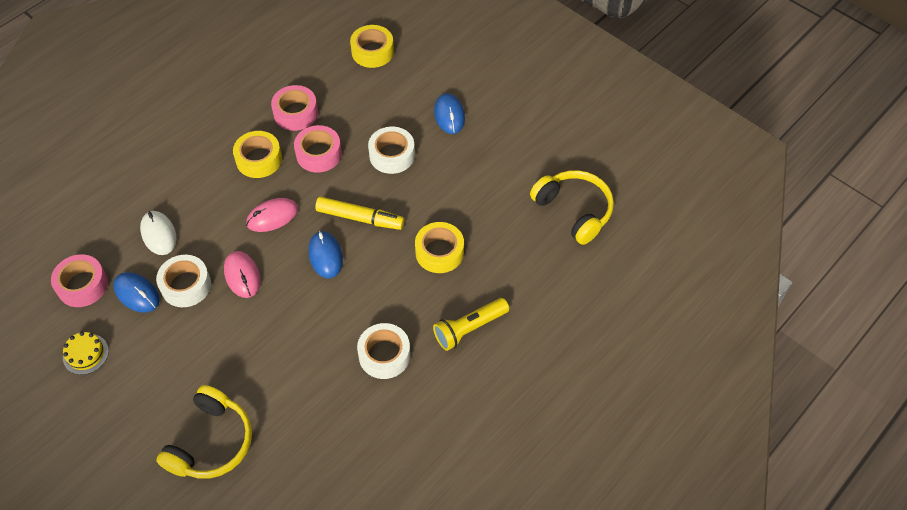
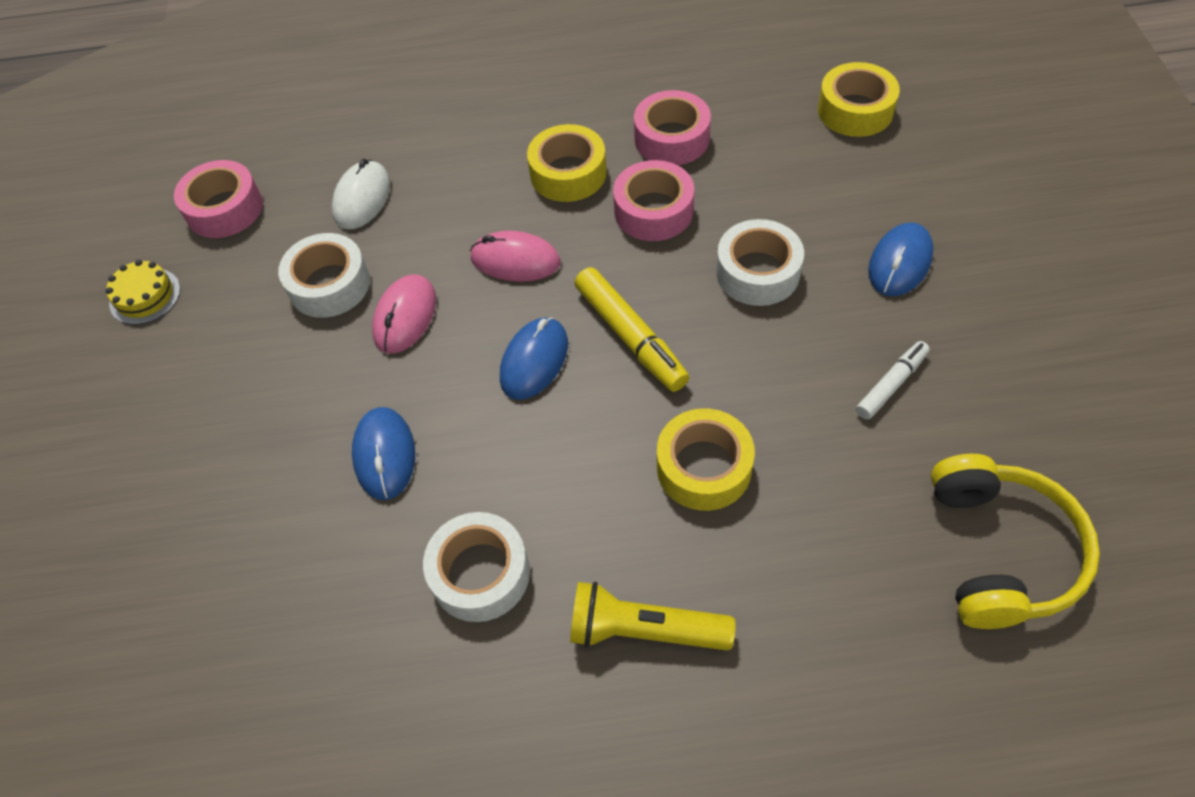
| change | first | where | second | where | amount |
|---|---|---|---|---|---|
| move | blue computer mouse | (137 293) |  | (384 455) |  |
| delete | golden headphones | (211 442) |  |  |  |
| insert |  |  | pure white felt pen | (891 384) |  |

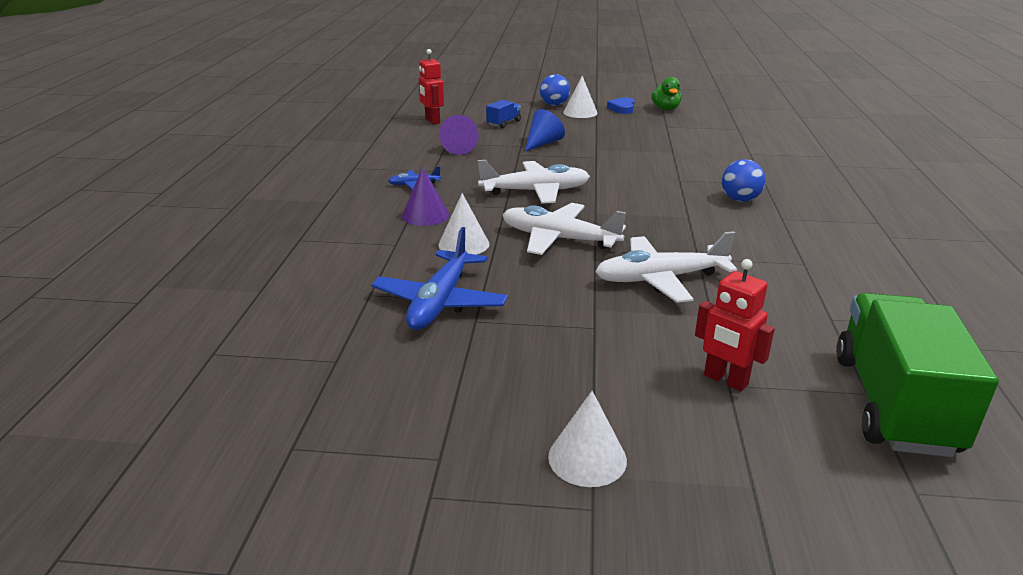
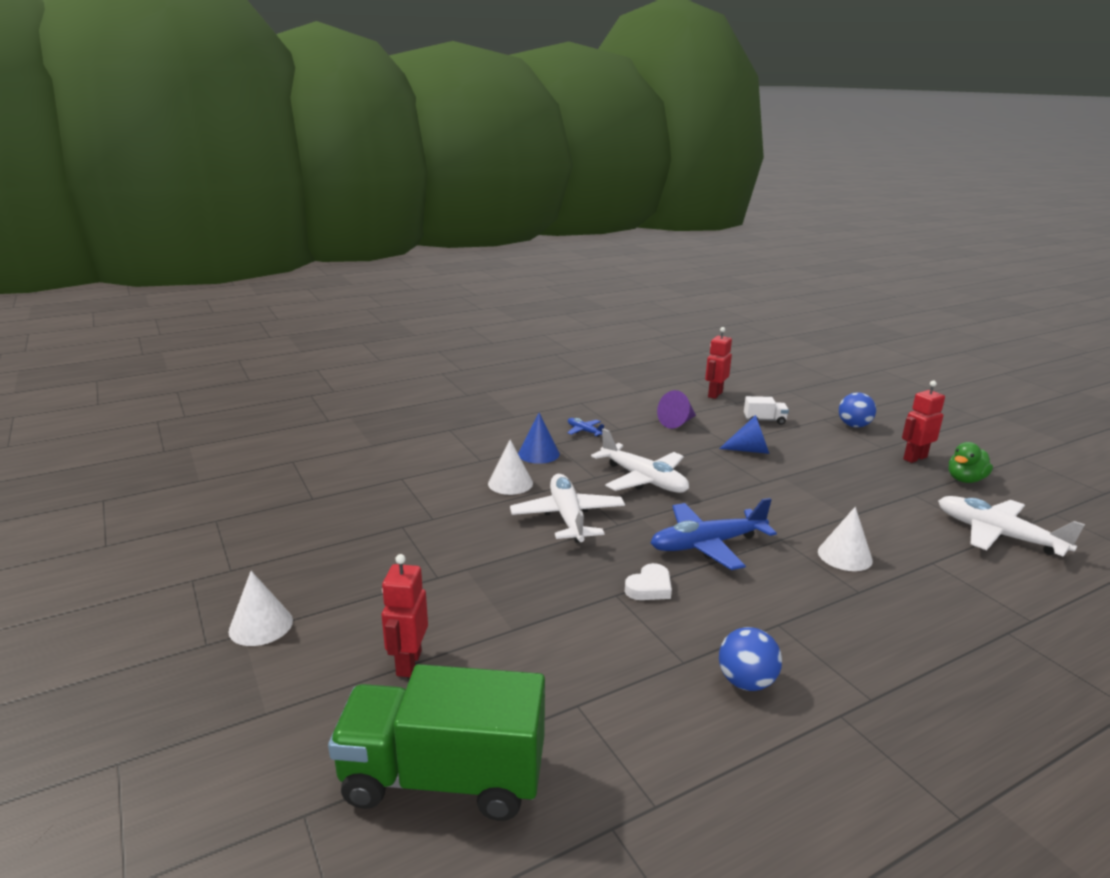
| change | first | where | second | where | amount |
|---|---|---|---|---|---|
| move | pure white cone shape | (580 112) |  | (844 556) |  |
| replace | blue heart shape | (622 108) | red robot | (914 458) |  |
| recolor | blue toy truck | (504 123) | pure white toy truck | (764 420) |  |
| move | blue play ball | (740 199) |  | (746 682) |  |
| recolor | royal purple cone shape | (425 215) | blue cone shape | (538 454) |  |
| move | blue aeroplane | (440 302) |  | (707 545) |  |
| move | pure white aeroplane | (660 279) |  | (997 535) |  |
| rotate | emerald toy truck | (893 404) |  | (443 777) | 150 degrees counterclockwise |
| insert |  |  | pure white heart shape | (649 587) |  |

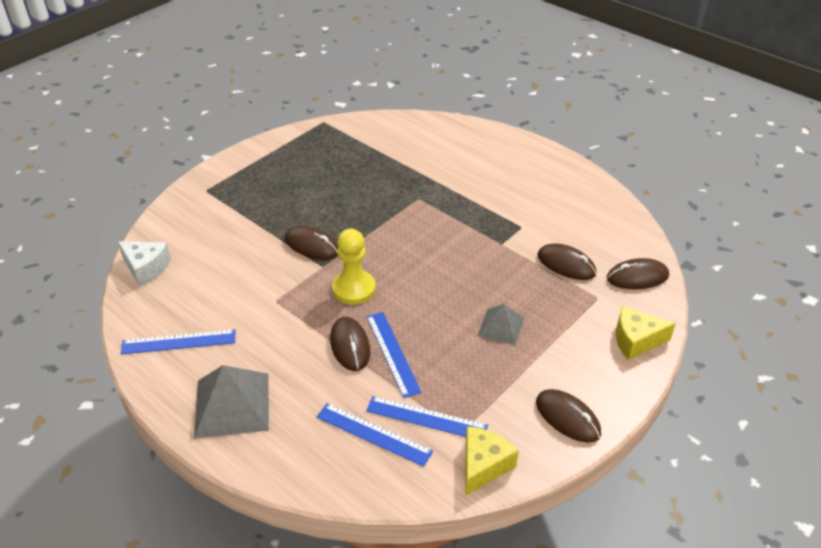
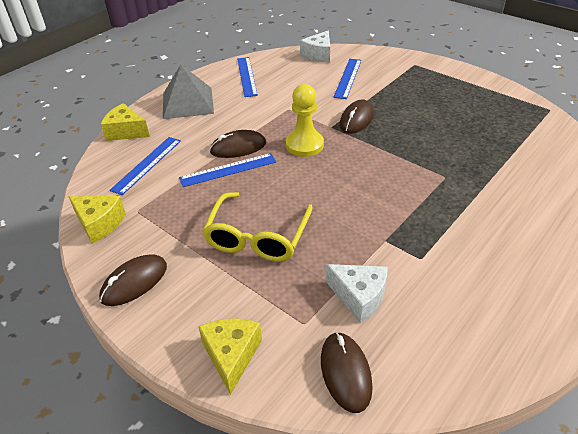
| change | first | where | second | where | amount |
|---|---|---|---|---|---|
| replace | russet computer mouse | (566 264) | pure white cheese wedge | (359 297) |  |
| replace | ash-grey pyramid shape | (501 326) | golden glasses | (257 237) |  |
| move | blue ruler | (426 418) |  | (348 78) |  |
| insert |  |  | golden cheese wedge | (126 131) |  |

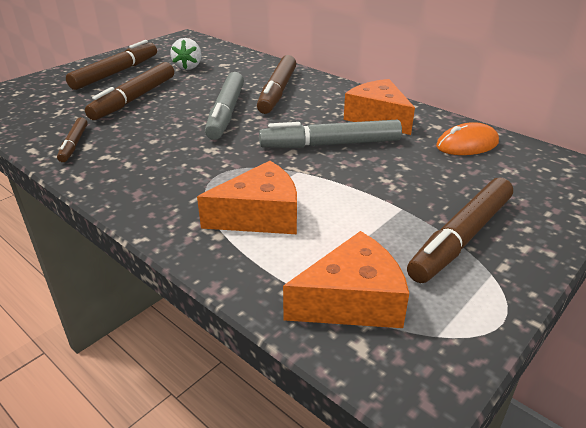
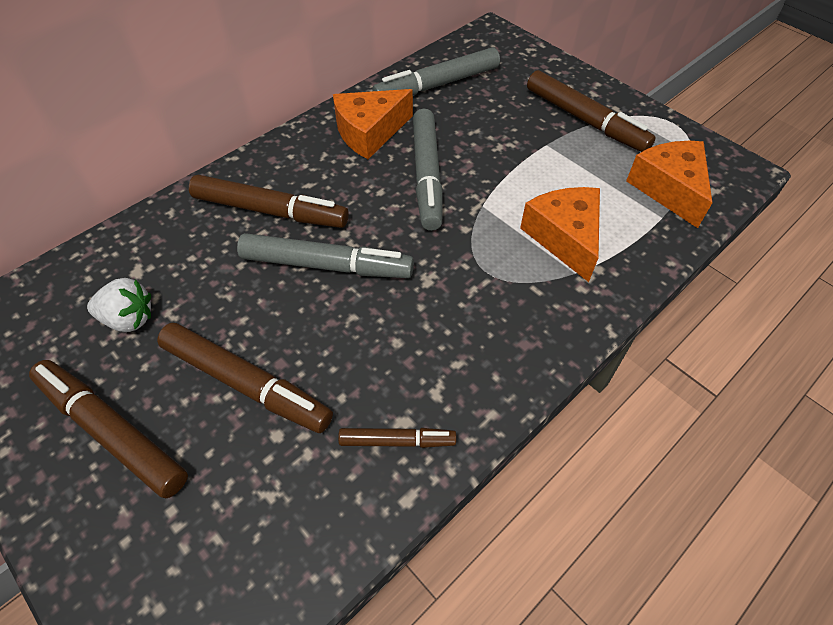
| change | first | where | second | where | amount |
|---|---|---|---|---|---|
| replace | orange computer mouse | (467 144) | ash-grey felt pen | (437 85) |  |

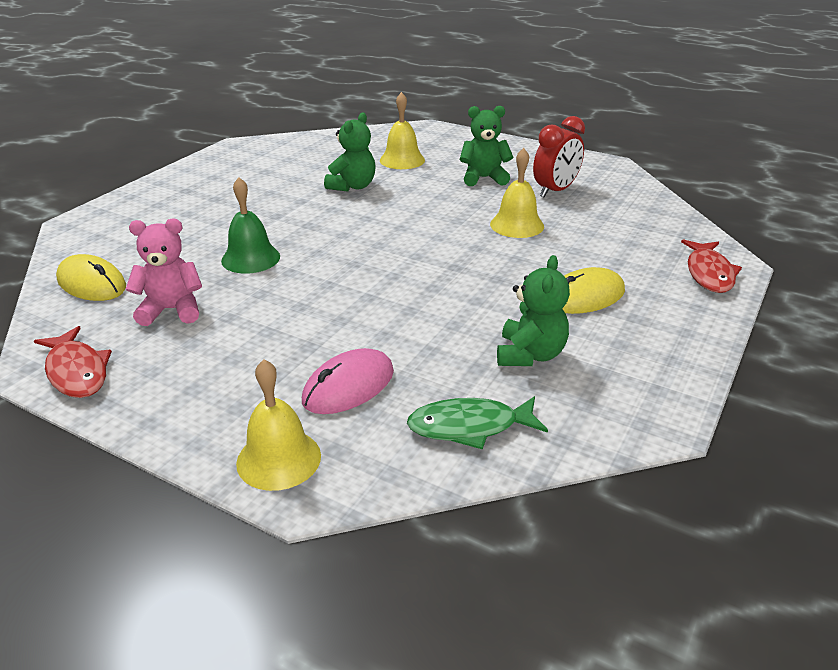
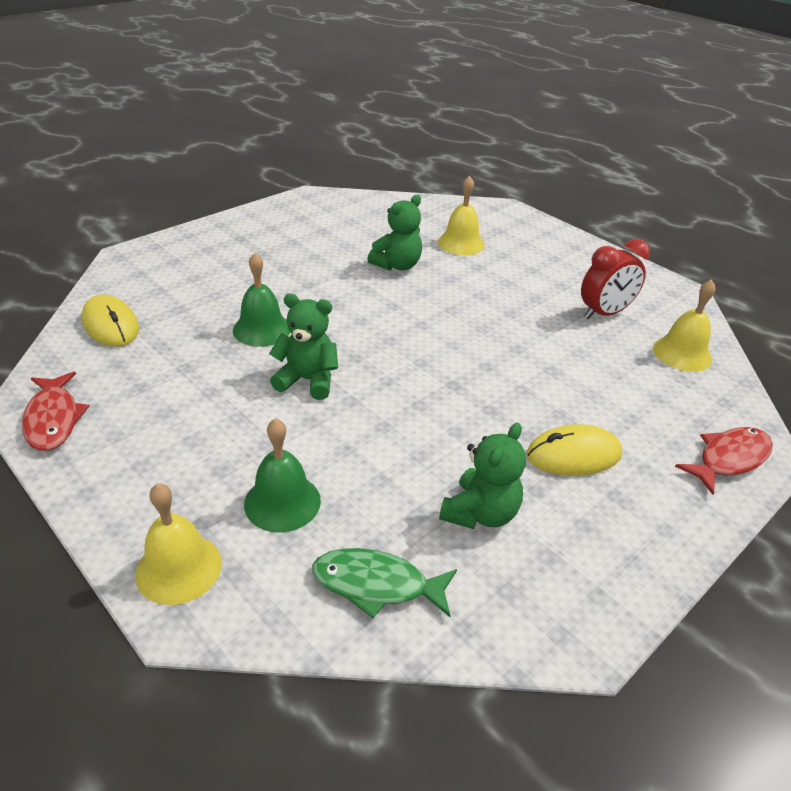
| change | first | where | second | where | amount |
|---|---|---|---|---|---|
| move | emerald teddy bear | (484 178) |  | (307 380) |  |
| move | golden bell | (517 225) |  | (682 353) |  |
| delete | rose-pink teddy bear | (172 310) |  |  |  |
| rotate | red fish | (709 273) |  | (729 459) | 150 degrees counterclockwise |
| replace | rose-pink computer mouse | (348 386) | emerald bell | (282 502) |  |

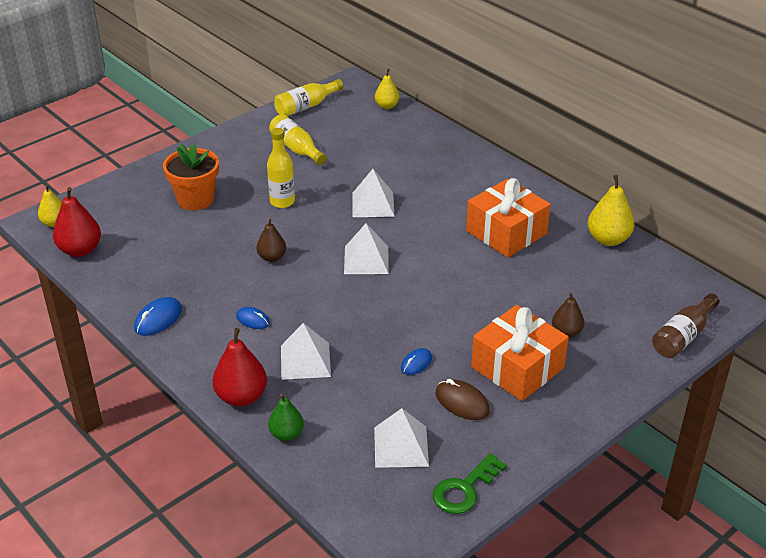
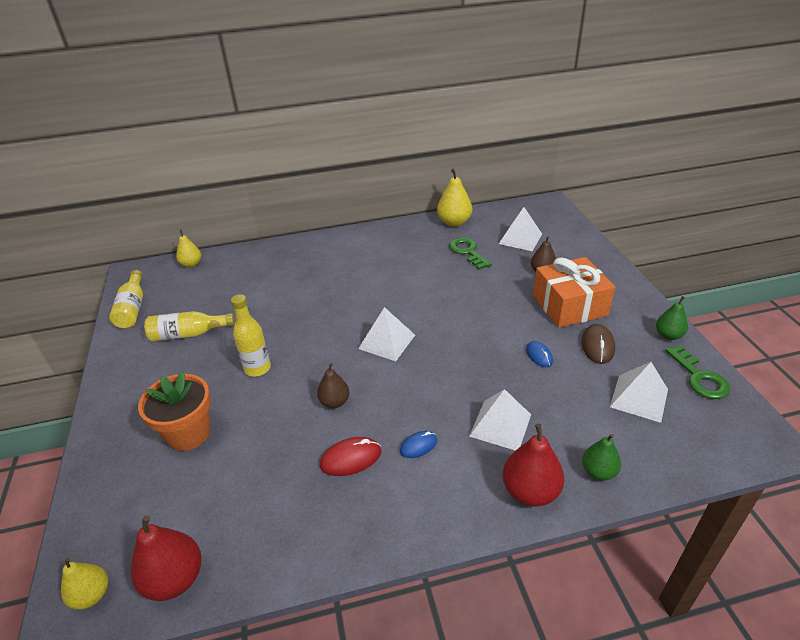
| change | first | where | second | where | amount |
|---|---|---|---|---|---|
| move | pure white pyramid shape | (373 204) |  | (520 238) |  |
| delete | orange wrapped gift | (506 232) |  |  |  |
| delete | russet flask | (683 336) |  |  |  |
| delete | blue computer mouse | (158 319) |  |  |  |
| rotate | russet computer mouse | (462 402) |  | (597 346) | 60 degrees counterclockwise |
| insert |  |  | emerald latchkey | (467 252) |  |
| insert |  |  | emerald pear | (668 335) |  |
| insert |  |  | red computer mouse | (351 458) |  |

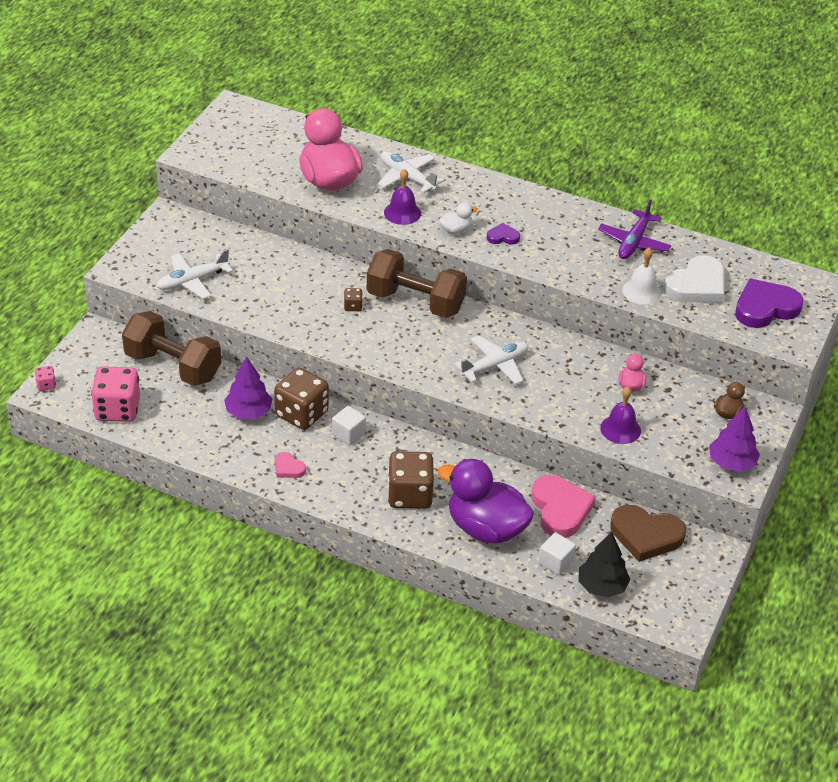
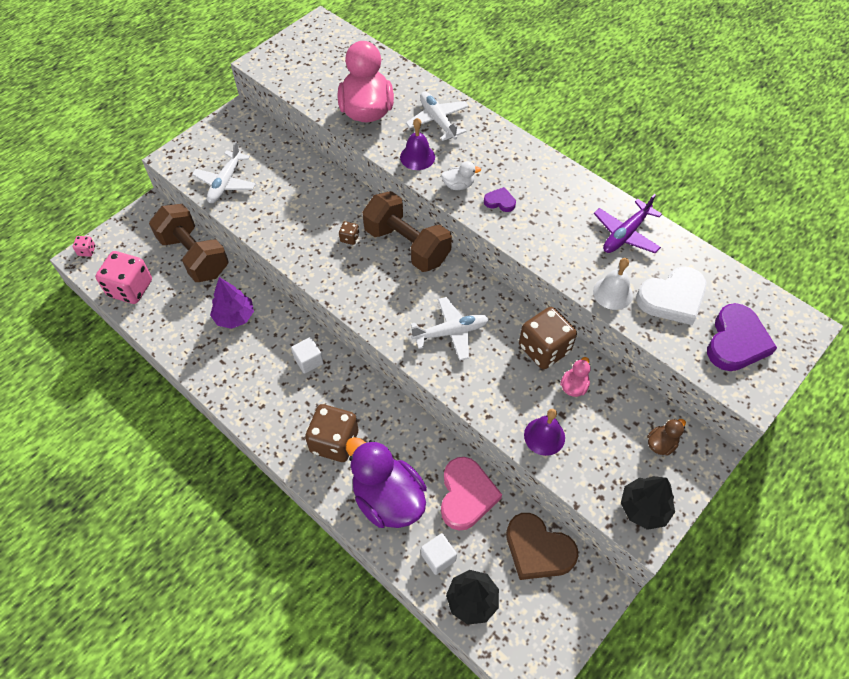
| change | first | where | second | where | amount |
|---|---|---|---|---|---|
| rotate | pure white aeroplane | (192 281) |  | (225 183) | 60 degrees counterclockwise |
| rotate | royal purple heart shape | (765 308) |  | (736 341) | 120 degrees clockwise |
| move | russet die | (301 414) |  | (544 349) |  |
| recolor | royal purple fir tree | (731 463) | ebony fir tree | (644 508) |  |
| delete | rose-pink heart shape | (288 468) |  |  |  |

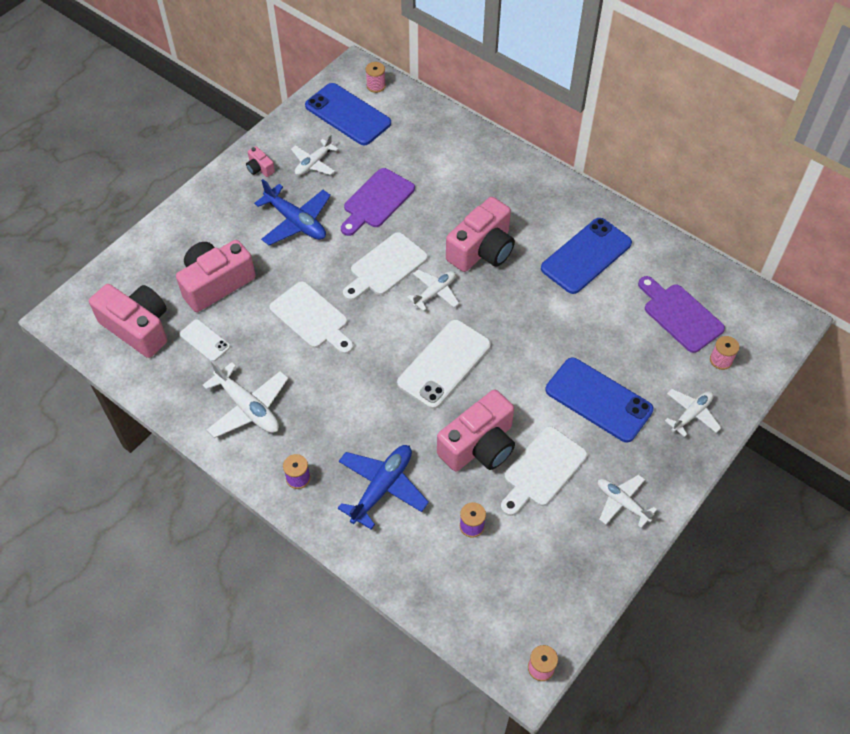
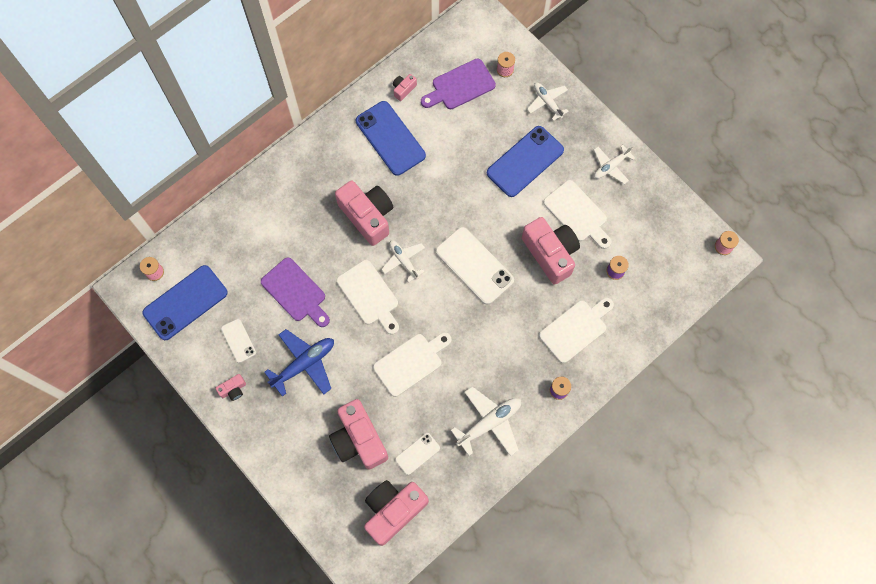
| change | first | where | second | where | amount |
|---|---|---|---|---|---|
| replace | pure white aeroplane | (314 163) | pure white smartphone | (238 340) |  |
| replace | blue aeroplane | (382 487) | pure white cutting board | (575 329) |  |
| insert |  |  | rose-pink compact camera | (403 89) |  |

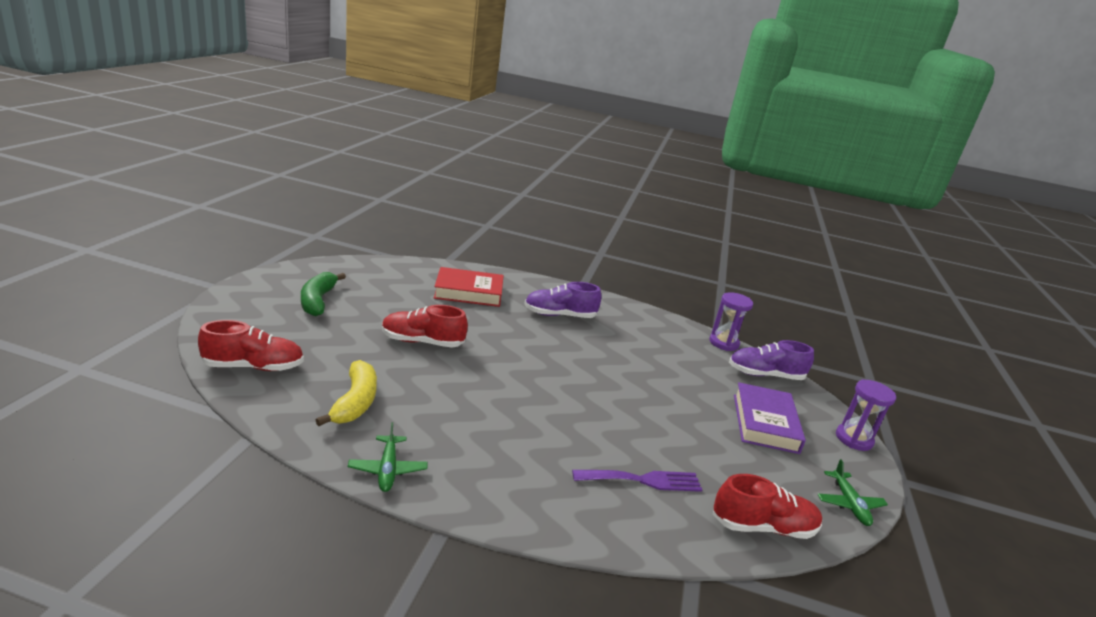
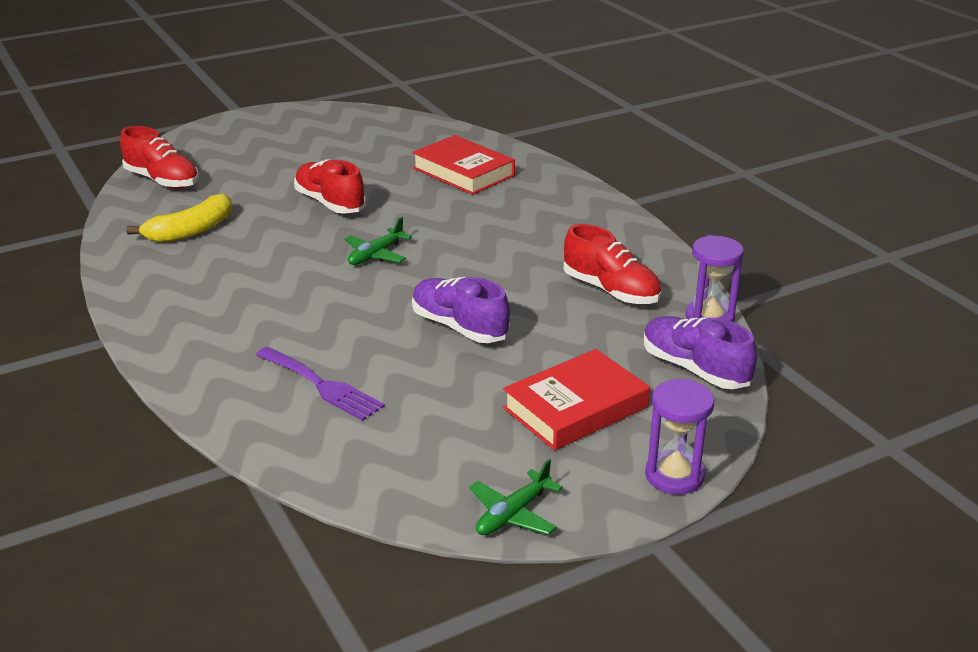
| change | first | where | second | where | amount |
|---|---|---|---|---|---|
| delete | emerald banana | (318 301) |  |  |  |
| move | royal purple lace-up shoe | (559 315) |  | (459 327) |  |
| recolor | royal purple book | (765 423) | red book | (575 408) |  |
| move | emerald aeroplane | (388 469) |  | (376 255) |  |
| move | red lace-up shoe | (763 526) |  | (611 291) |  |

